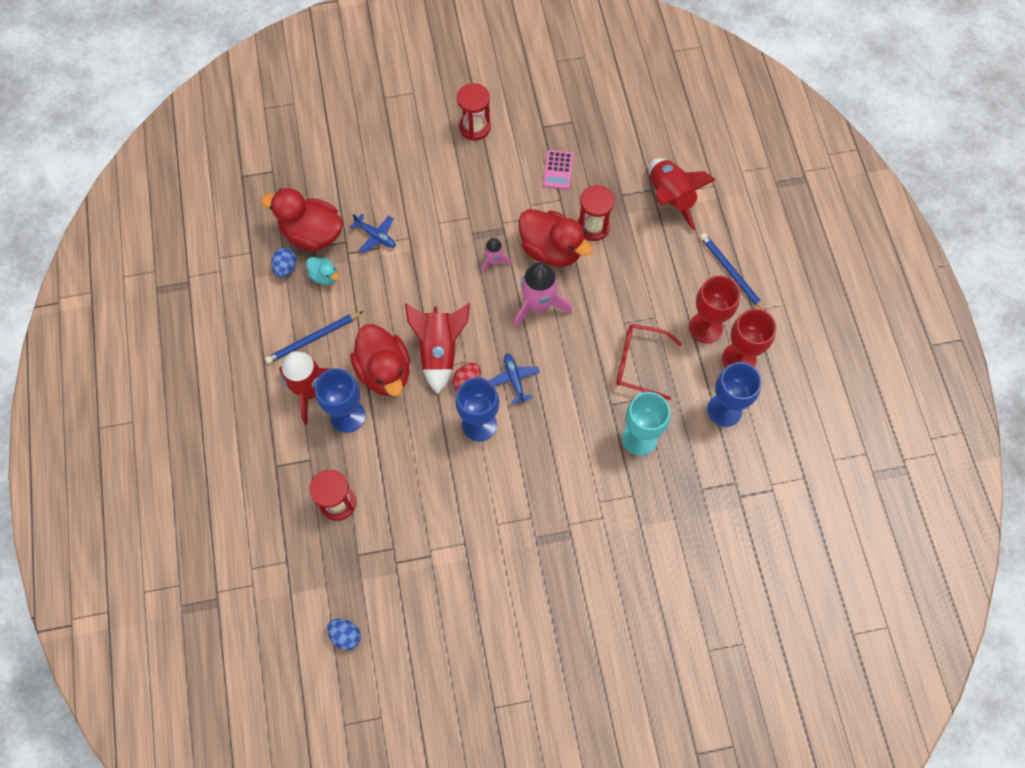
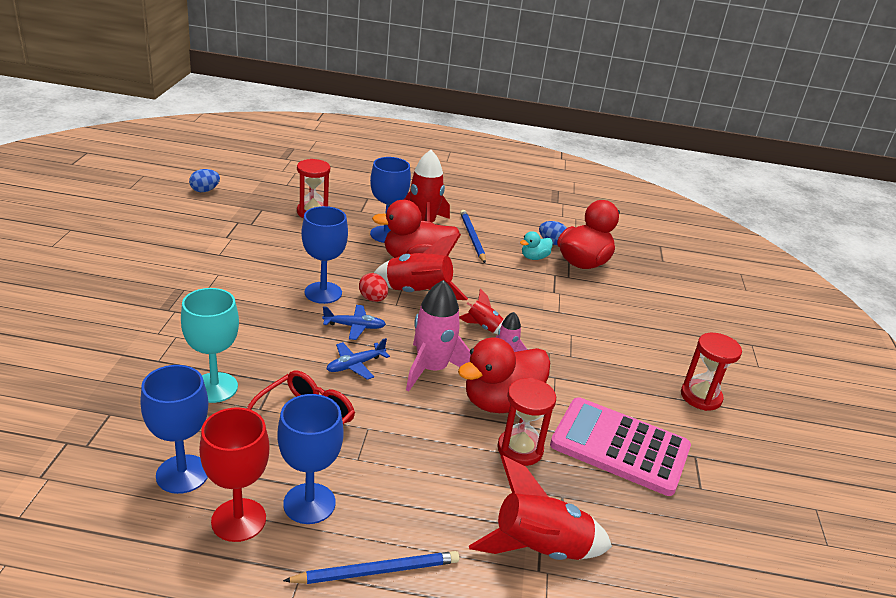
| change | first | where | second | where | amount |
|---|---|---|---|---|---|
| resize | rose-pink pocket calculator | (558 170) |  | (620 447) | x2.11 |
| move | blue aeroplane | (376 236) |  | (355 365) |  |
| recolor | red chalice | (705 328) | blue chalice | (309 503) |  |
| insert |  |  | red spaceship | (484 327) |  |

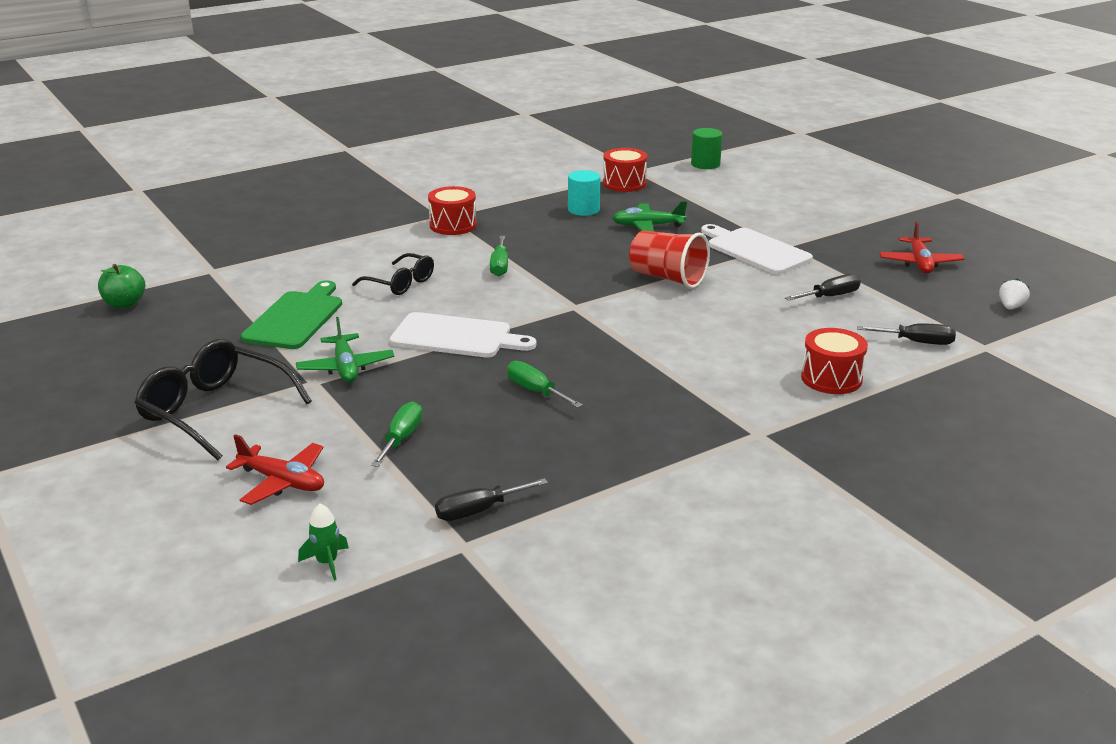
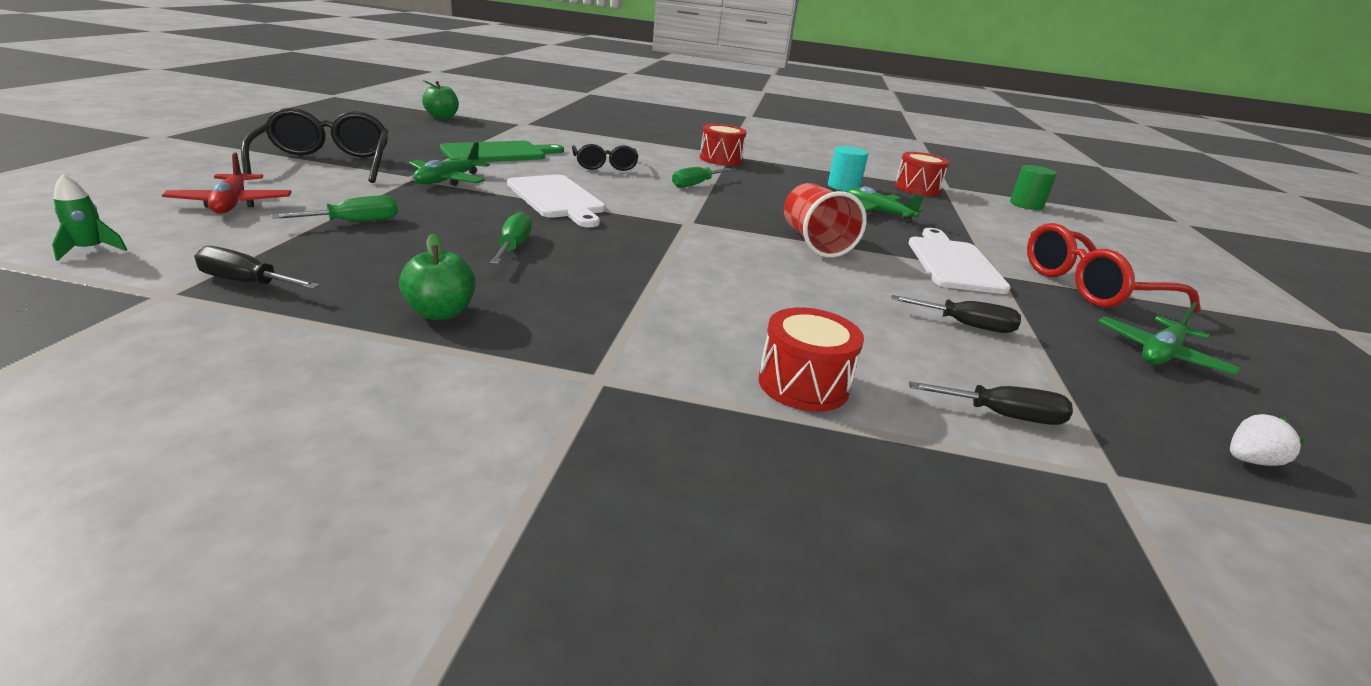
| change | first | where | second | where | amount |
|---|---|---|---|---|---|
| recolor | red aeroplane | (919 263) | emerald aeroplane | (1160 354) |  |
| rotate | ebony flat screwdriver | (917 342) |  | (1002 415) | 45 degrees counterclockwise |
| insert |  |  | red glasses | (1091 287) |  |
| insert |  |  | emerald apple fruit | (441 313) |  |

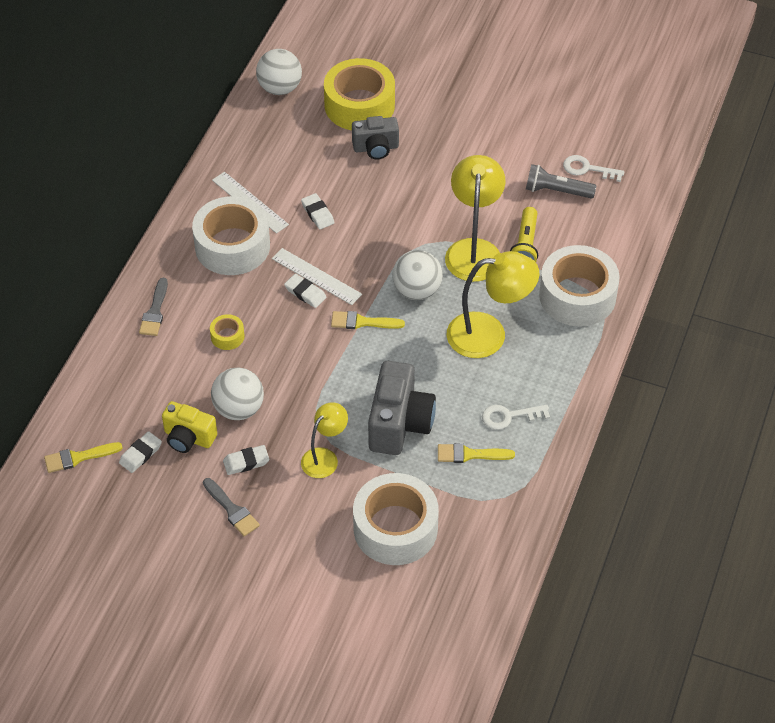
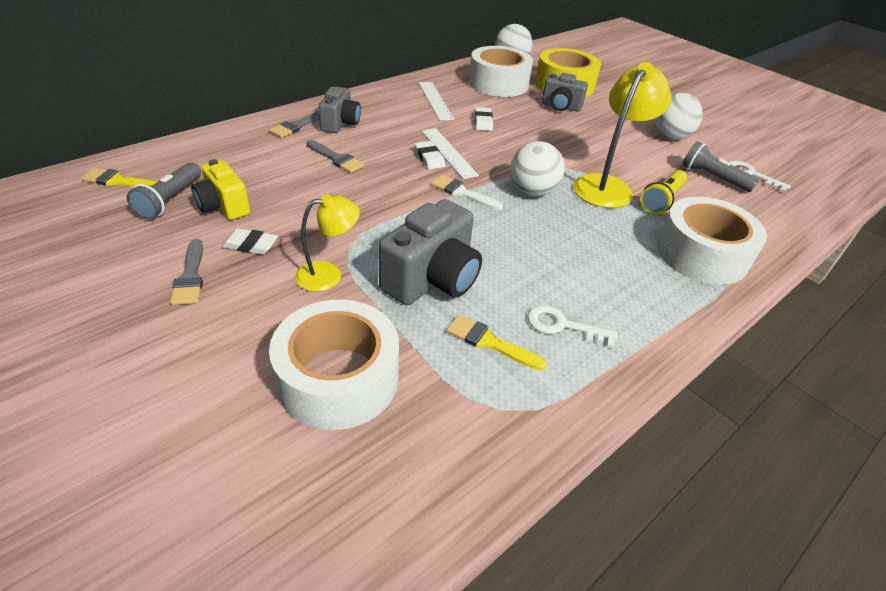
| change | first | where | second | where | amount |
|---|---|---|---|---|---|
| move | pure white tape | (232 246) |  | (498 83) |  |
| delete | golden desk lamp | (489 334) |  |  |  |
| recolor | golden brush | (362 322) | pure white brush | (462 193) |  |
| replace | golden tape | (227 336) | ash-grey brush | (336 158) |  |
| move | pure white play ball | (239 409) |  | (670 137) |  |
| replace | pure white pencil eraser | (140 454) | ash-grey torch | (170 200) |  |
| insert |  |  | ash-grey compact camera | (340 123) |  |

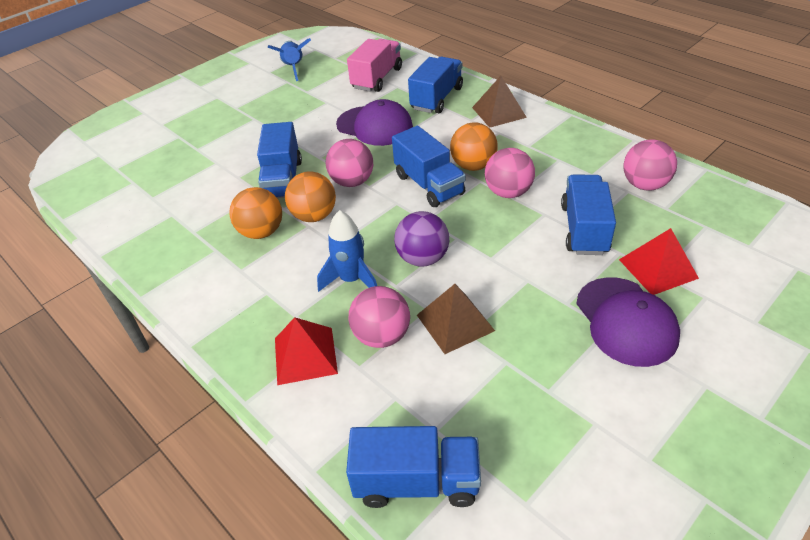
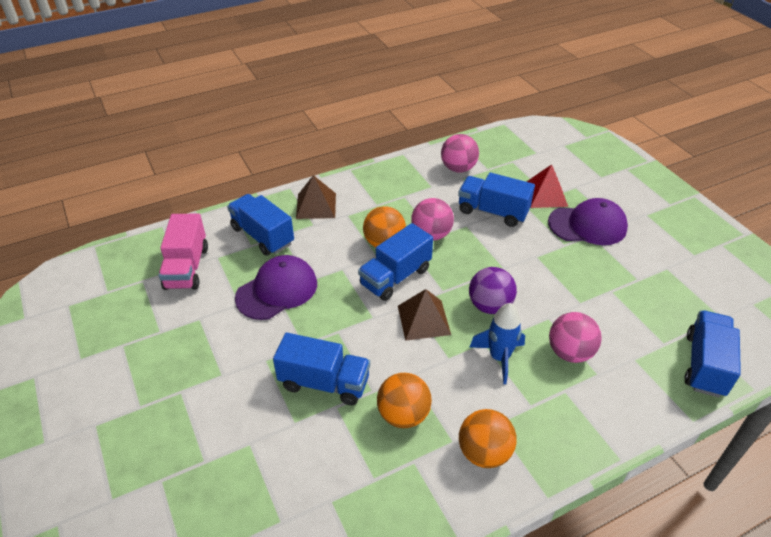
| change | first | where | second | where | amount |
|---|---|---|---|---|---|
| delete | blue spaceship | (293 68) |  |  |  |
| rotate | rose-pink toy truck | (377 78) |  | (187 267) | 135 degrees counterclockwise |
| rotate | blue toy truck | (429 185) |  | (395 277) | 150 degrees clockwise |
| delete | rose-pink play ball | (352 182) |  |  |  |
| move | orange play ball | (314 216) |  | (484 452) |  |
| move | russet pyramid shape | (455 322) |  | (423 320) |  |
| delete | red pyramid shape | (305 355) |  |  |  |

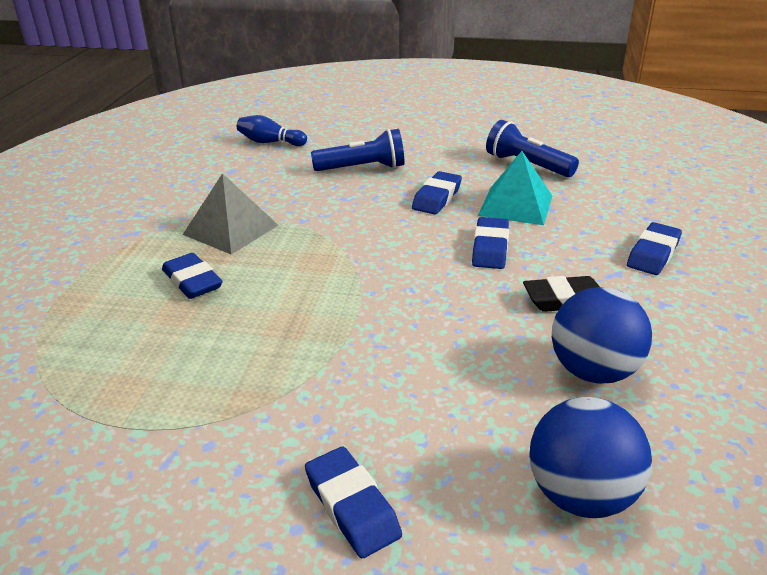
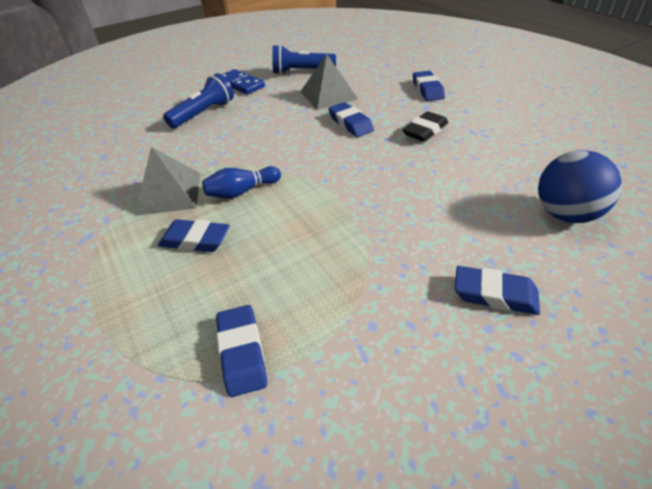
| change | first | where | second | where | amount |
|---|---|---|---|---|---|
| move | blue tenpin | (270 142) |  | (242 191) |  |
| recolor | turquoise pyramid shape | (515 205) | ash-grey pyramid shape | (328 95) |  |
| move | blue pencil eraser | (437 198) |  | (242 353) |  |
| delete | blue play ball | (593 371) |  |  |  |
| insert |  |  | blue domino | (241 84) |  |

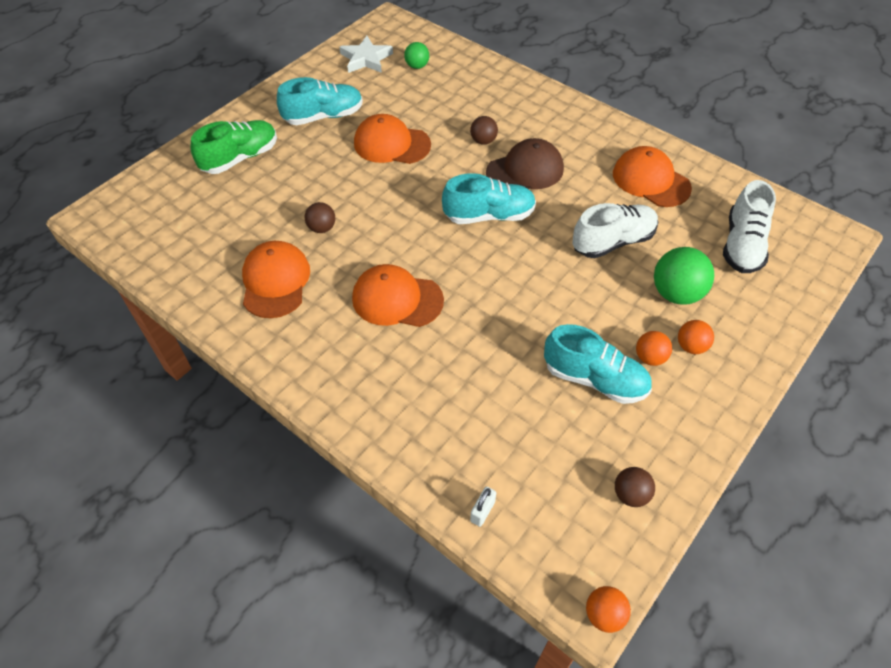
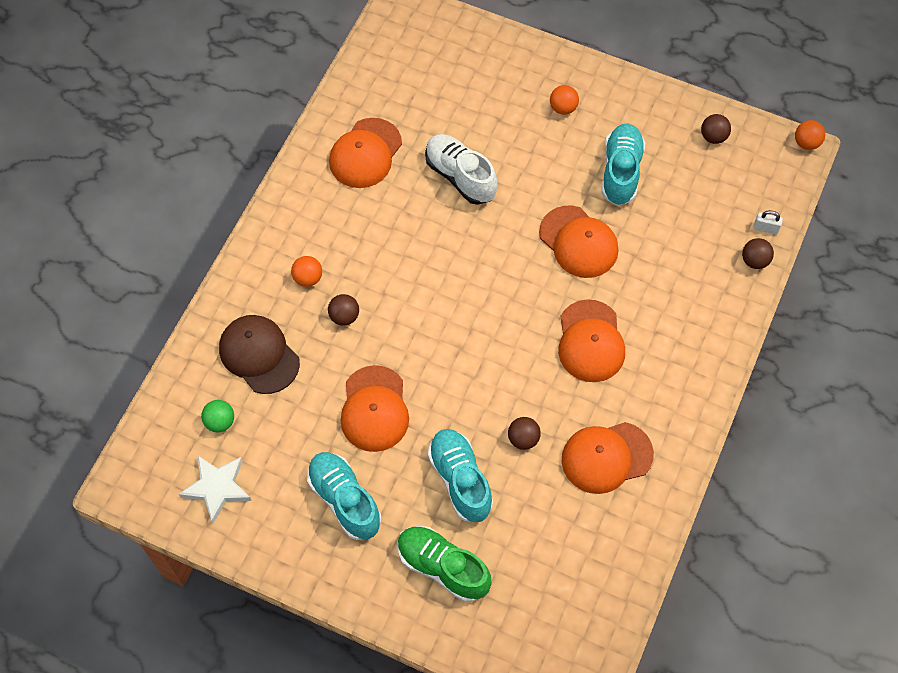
| change | first | where | second | where | amount |
|---|---|---|---|---|---|
| move | russet cap | (525 171) |  | (259 355) |  |
| move | turquoise lace-up shoe | (489 215) |  | (460 480) |  |
| delete | pure white lace-up shoe | (742 245) |  |  |  |
| delete | emerald play ball | (676 293) |  |  |  |
| move | orange play ball | (650 357) |  | (308 278) |  |
| insert |  |  | orange cap | (578 242) |  |
| insert |  |  | russet play ball | (754 261) |  |

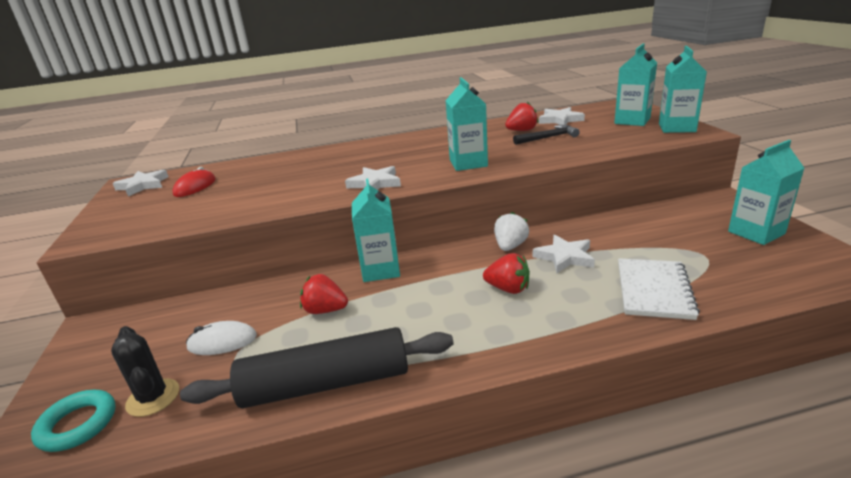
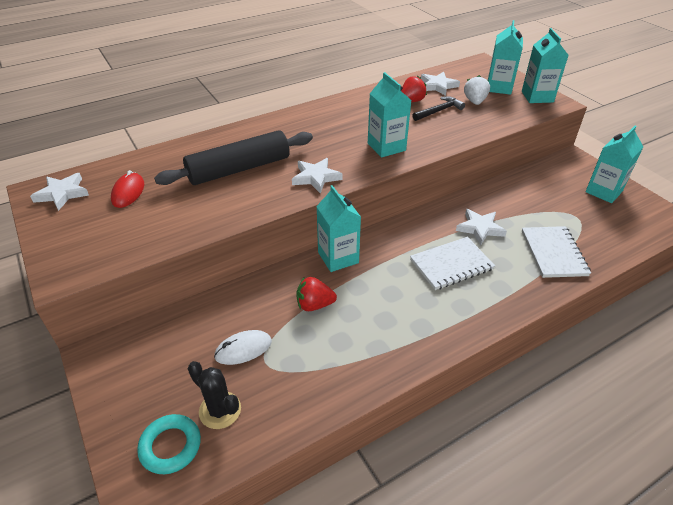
| change | first | where | second | where | amount |
|---|---|---|---|---|---|
| move | pure white strawberry | (510 246) |  | (475 101) |  |
| replace | red strawberry | (508 289) | pure white exercise book | (451 264) |  |
| move | ebony pastry roller | (326 384) |  | (239 169) |  |

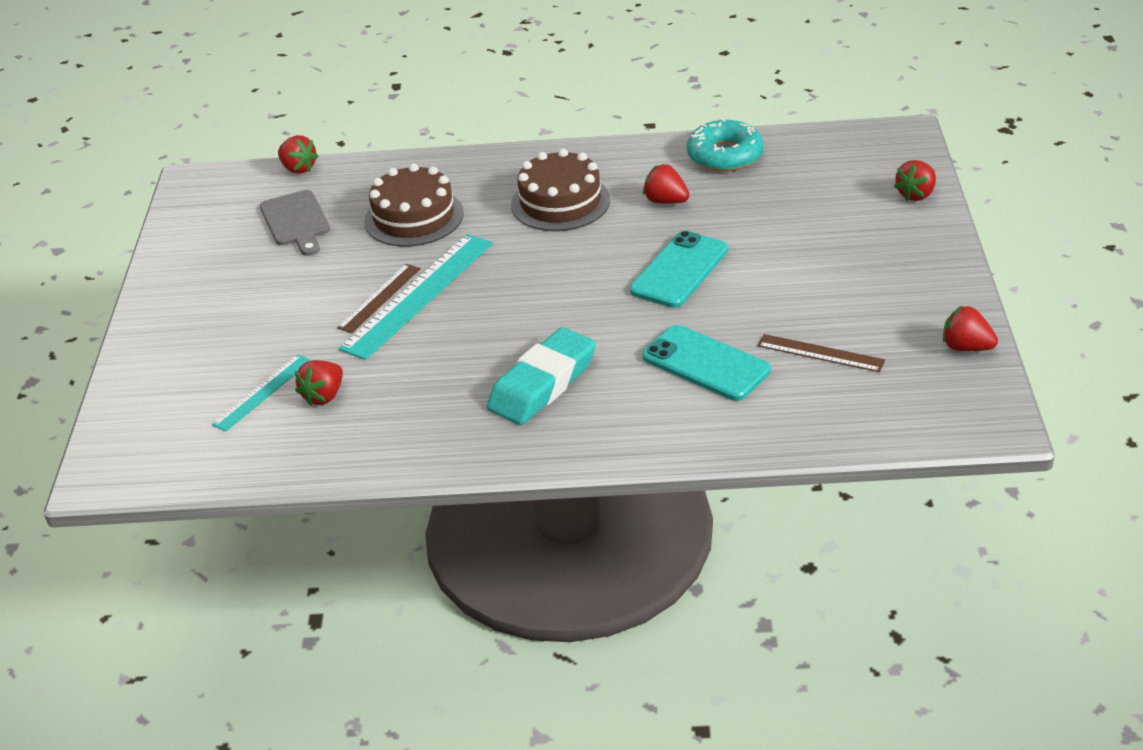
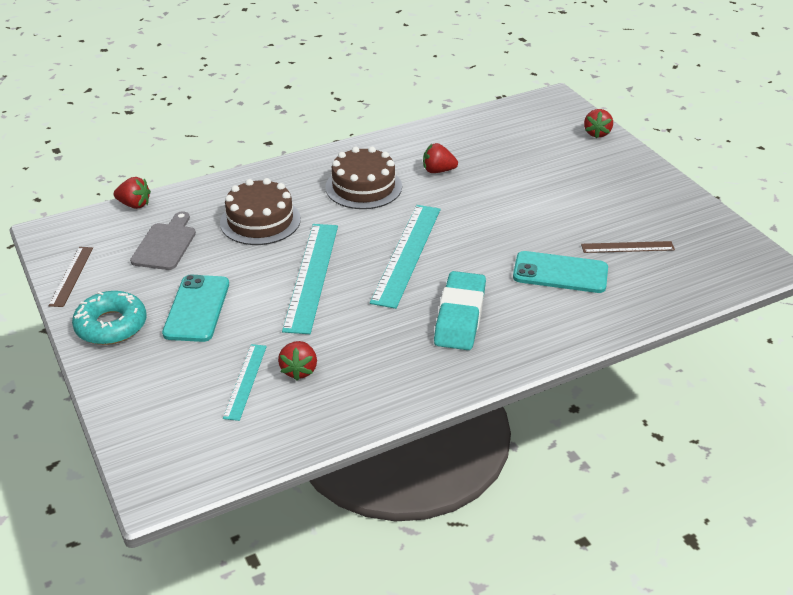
| change | first | where | second | where | amount |
|---|---|---|---|---|---|
| move | turquoise donut | (725 155) |  | (111 325) |  |
| rotate | ash-grey cutting board | (296 221) |  | (165 244) | 120 degrees counterclockwise |
| move | turquoise smartphone | (679 270) |  | (196 308) |  |
| move | russet ruler | (379 298) |  | (71 276) |  |
| delete | red strawberry | (966 347) |  |  |  |
| insert |  |  | turquoise ruler | (407 254) |  |

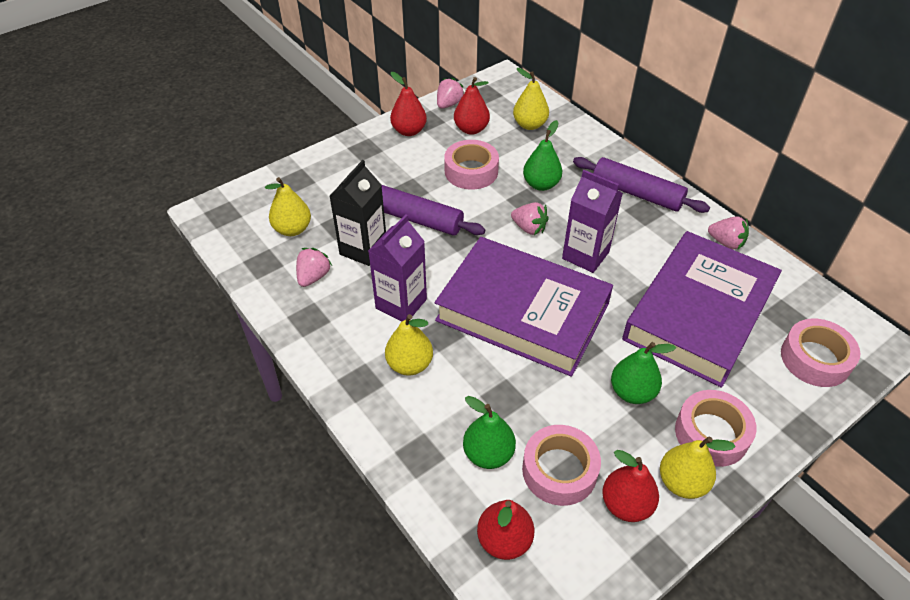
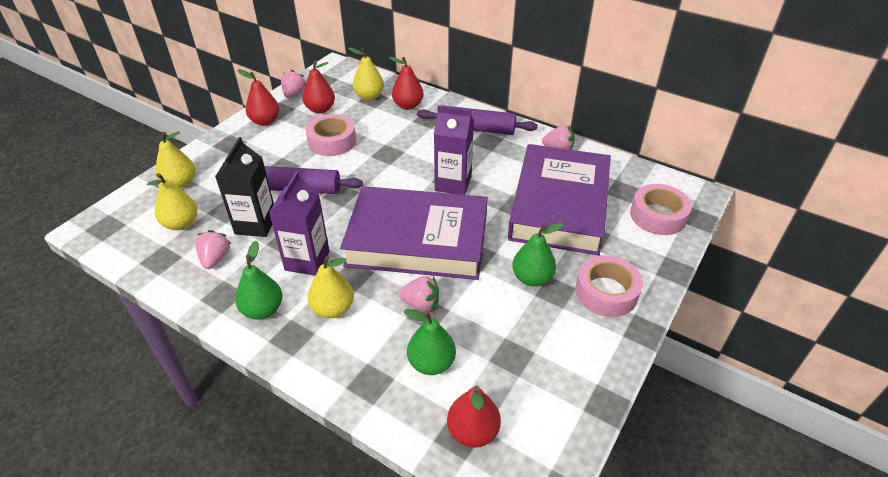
| change | first | where | second | where | amount |
|---|---|---|---|---|---|
| move | emerald pear | (541 184) |  | (263 310) |  |
| move | rose-pink strawberry | (529 228) |  | (421 304) |  |
| delete | rose-pink tape | (559 470) |  |  |  |
| move | golden pear | (682 482) |  | (180 183) |  |
| move | red pear | (626 504) |  | (408 105) |  |

